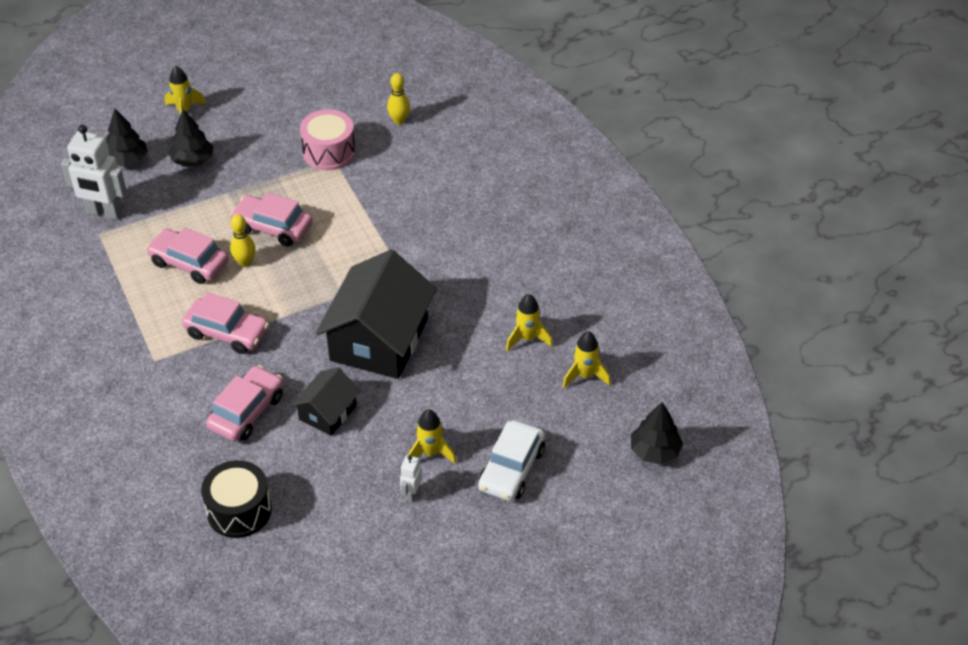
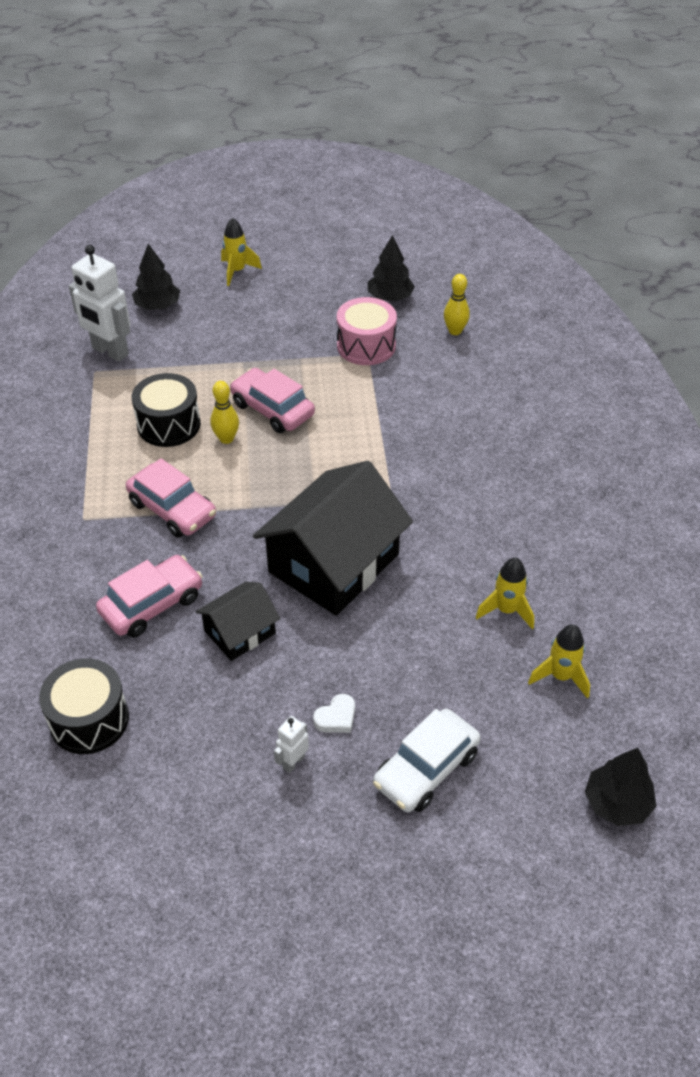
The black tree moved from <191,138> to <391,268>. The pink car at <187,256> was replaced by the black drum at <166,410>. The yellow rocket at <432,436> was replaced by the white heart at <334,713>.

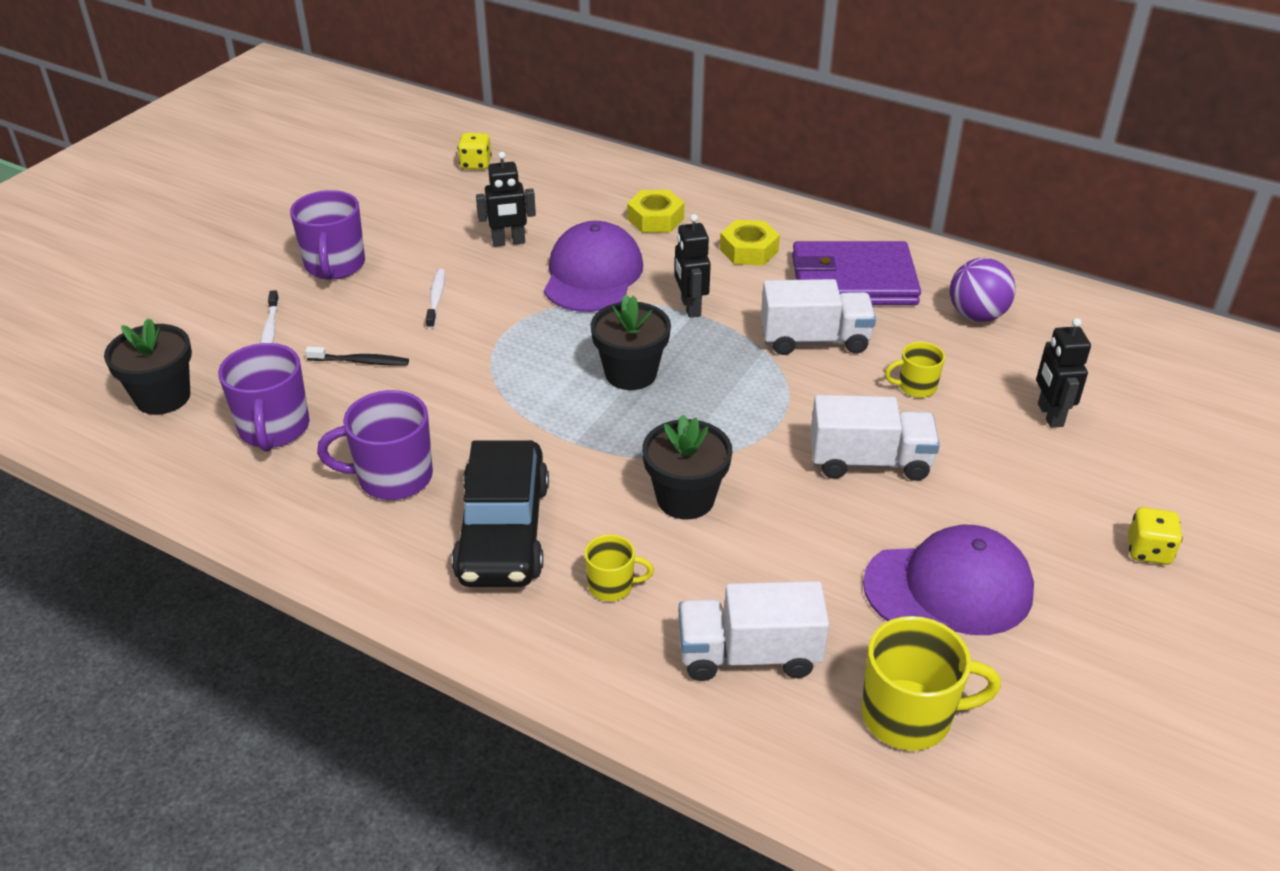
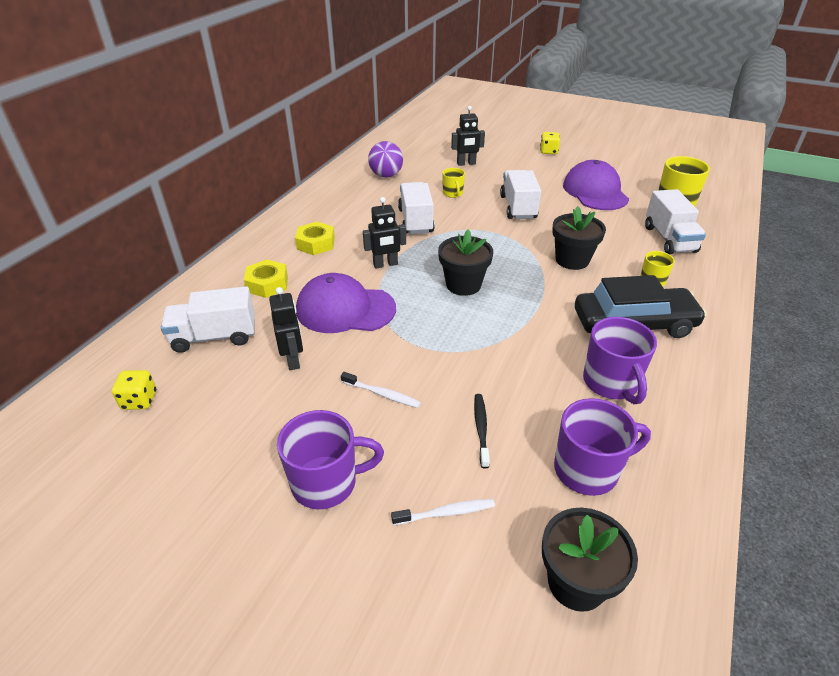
The purple wallet at <856,273> disappeared. The white truck at <208,319> appeared. The white toothbrush at <435,299> turned 150 degrees counterclockwise.

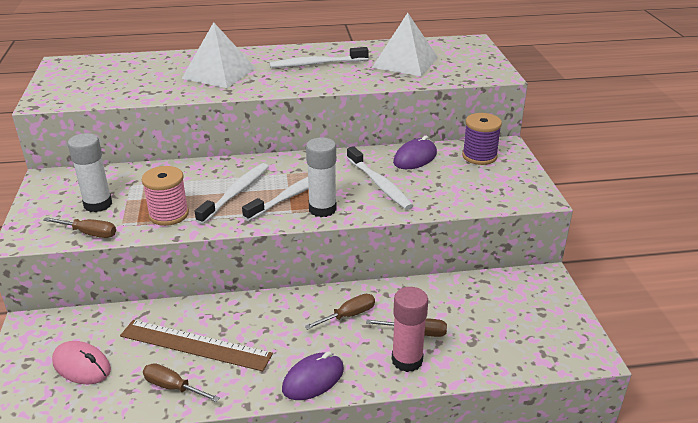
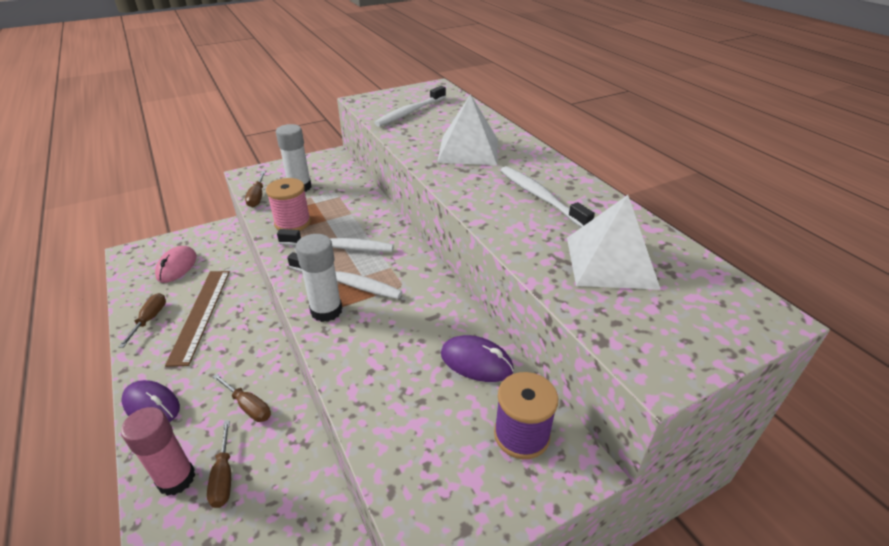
The white toothbrush moved from <380,178> to <410,106>.

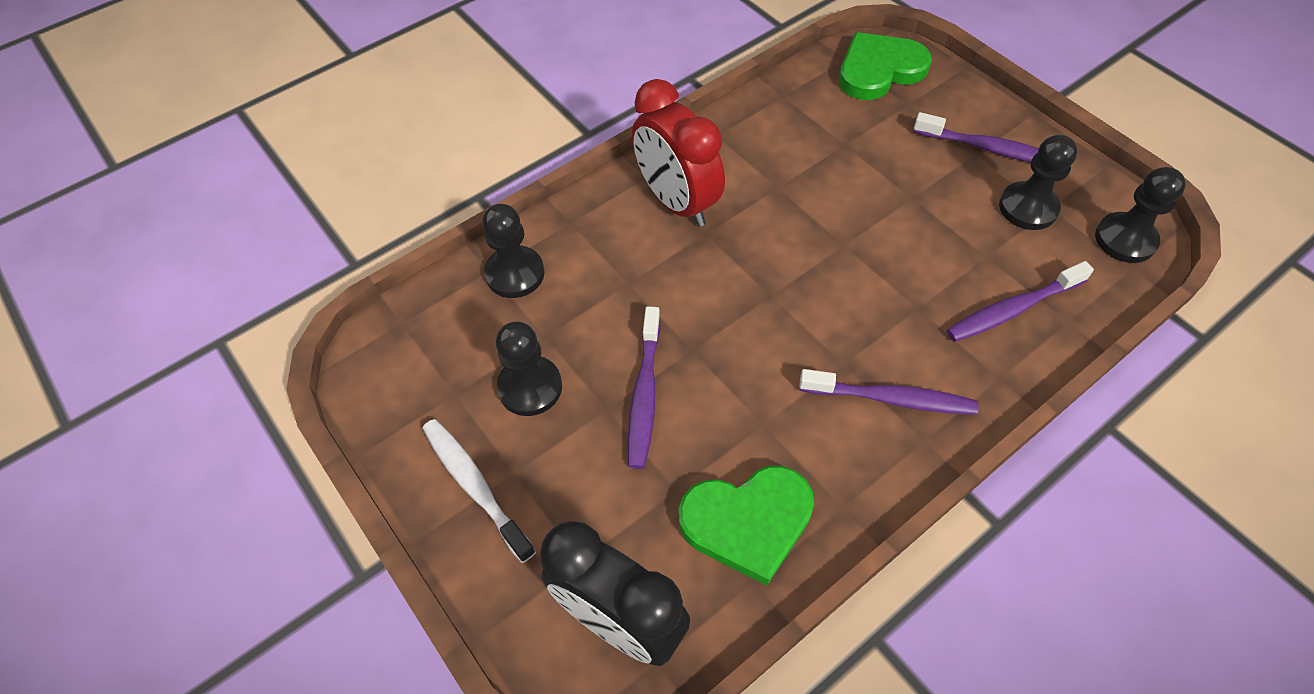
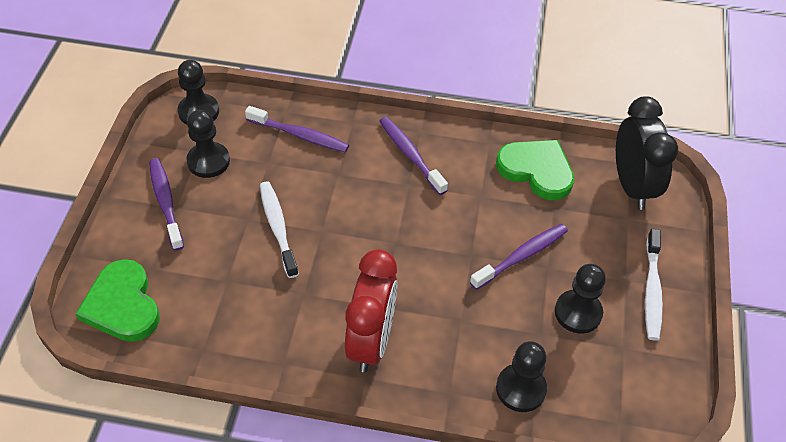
The white toothbrush at <279,229> appeared. The green heart at <885,66> turned 45 degrees clockwise.

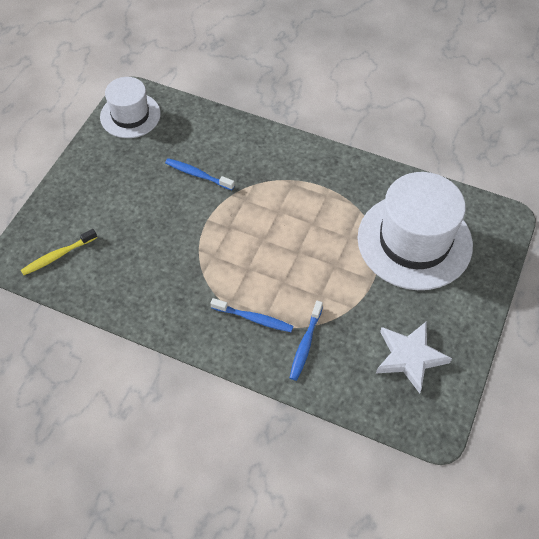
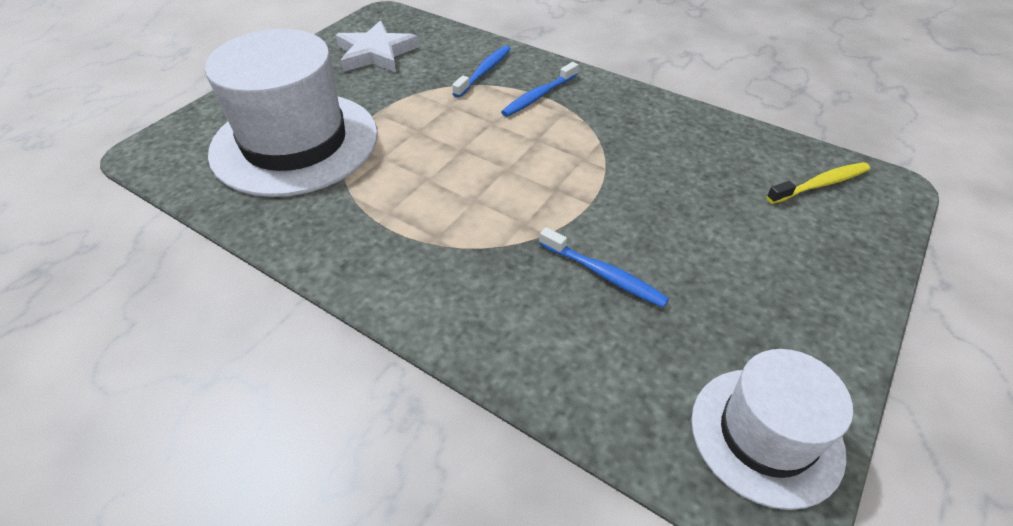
The blue toothbrush at <251,315> turned 75 degrees counterclockwise.

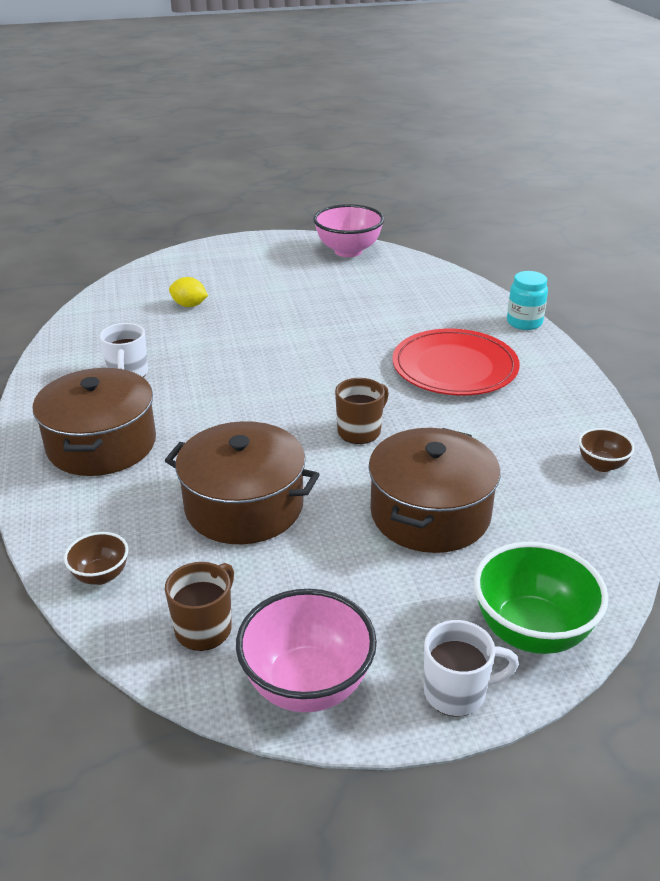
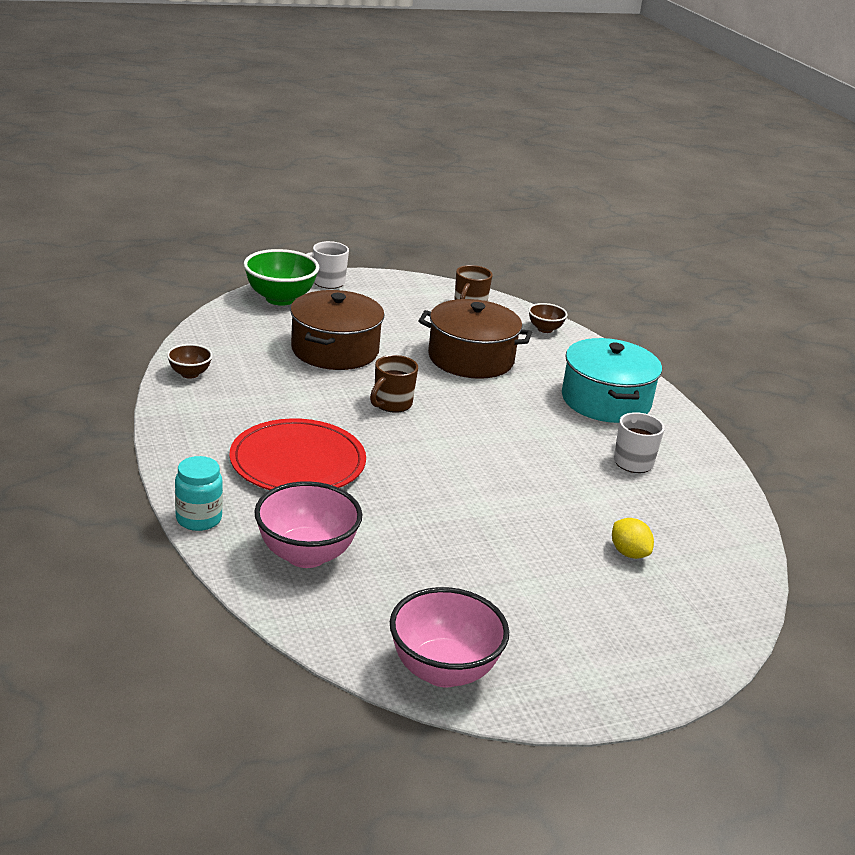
The pink bowl moved from <306,650> to <308,524>. The brown pot at <94,422> became the turquoise pot at <612,380>. The yellow lemon at <188,292> turned 45 degrees clockwise.

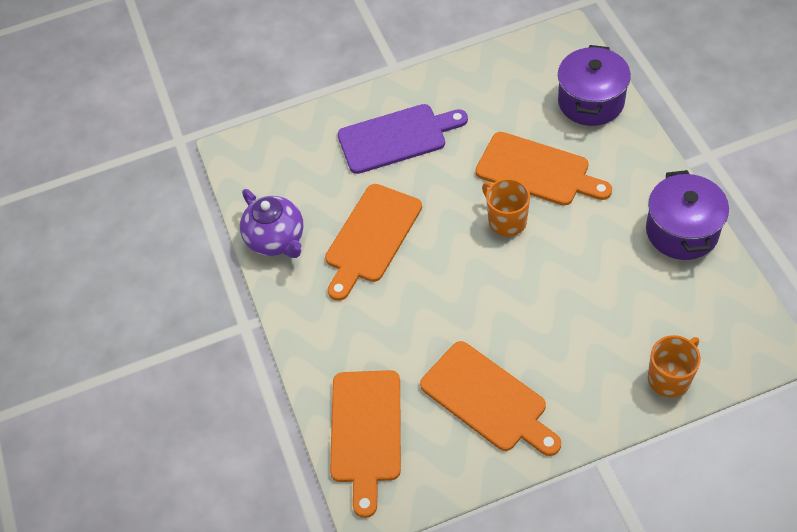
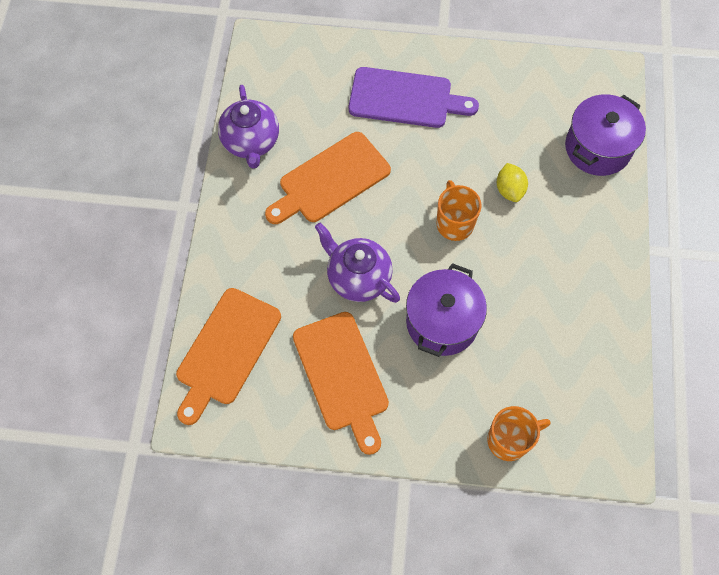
The purple teapot at <357,263> appeared. The purple pot moved from <687,215> to <446,310>. The orange cutting board at <543,169> was replaced by the yellow lemon at <512,182>.

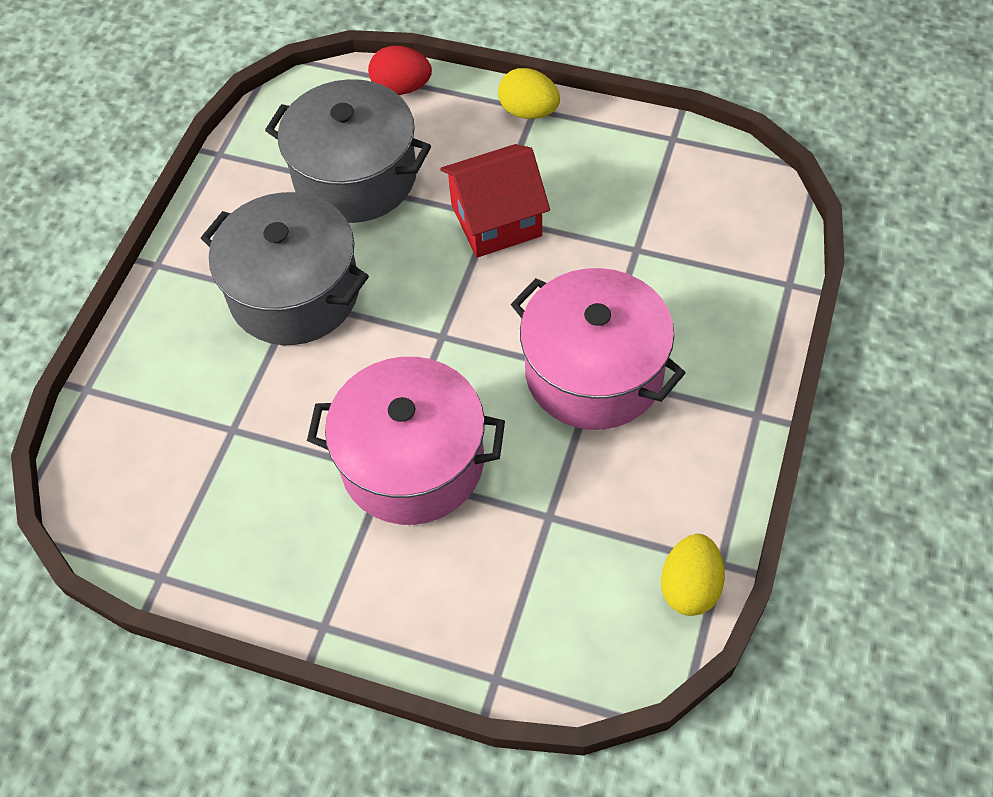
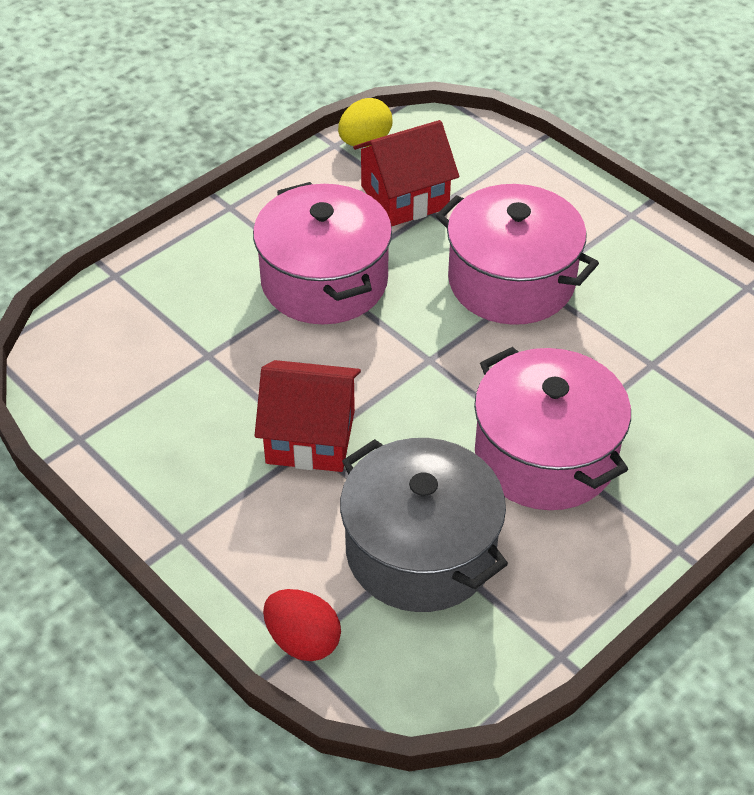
The yellow egg at <529,93> disappeared. The red house at <406,173> appeared. The grey pot at <285,268> became the pink pot at <552,428>.

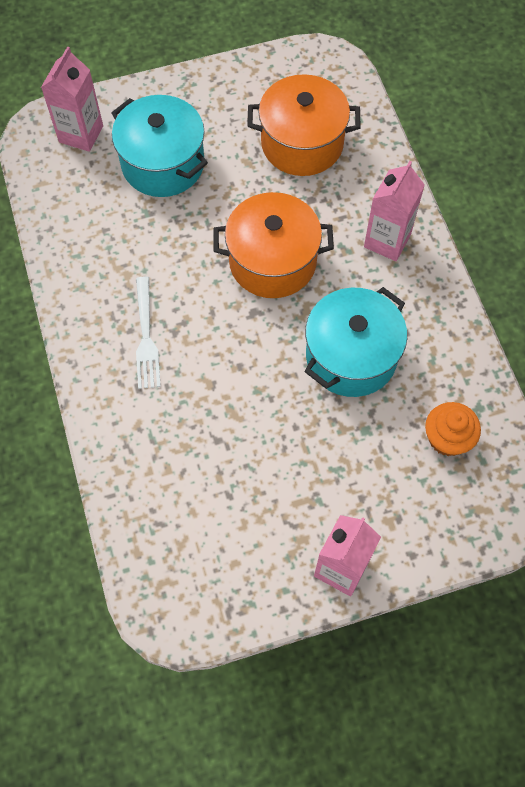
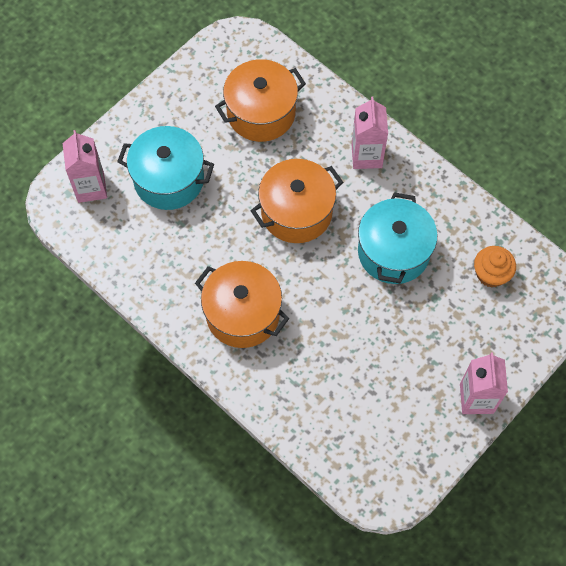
The white fork at <148,332> was replaced by the orange pot at <242,304>.

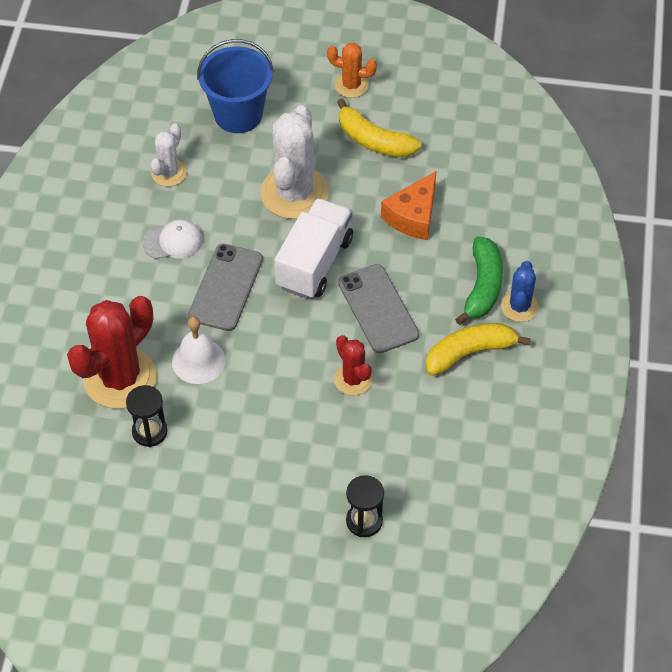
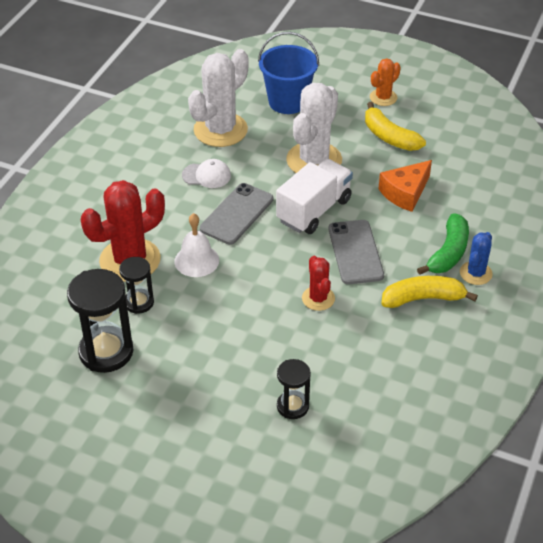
The black hourglass at <100,321> appeared. The orange cactus at <352,70> turned 75 degrees counterclockwise. The white cactus at <168,155> changed to 1.89 times the size.

